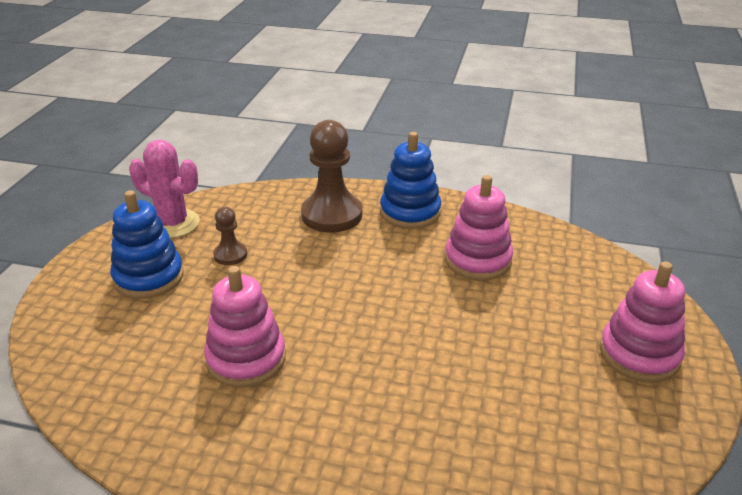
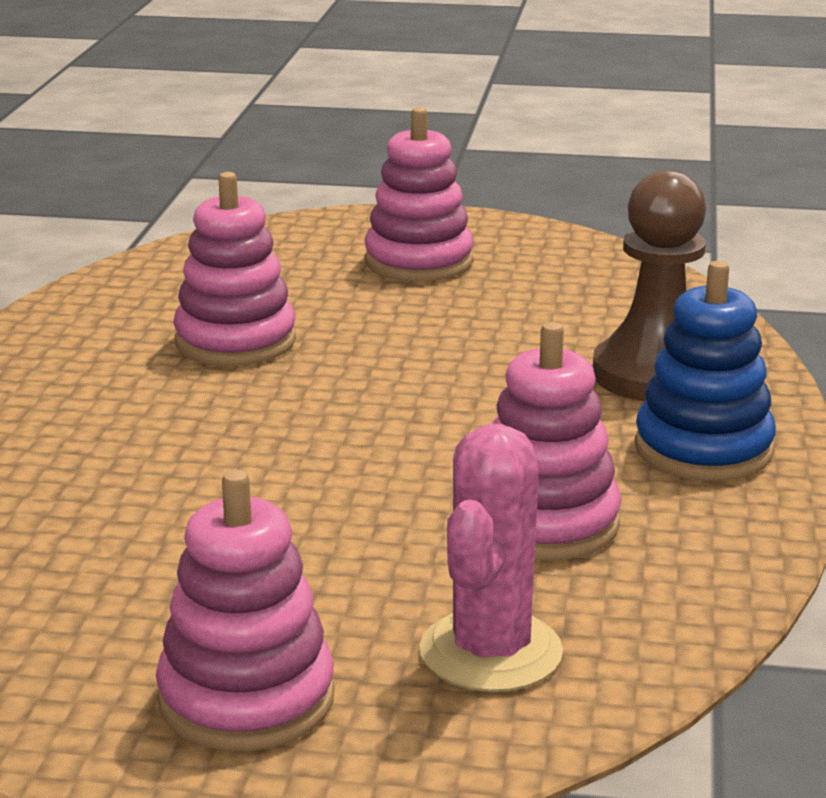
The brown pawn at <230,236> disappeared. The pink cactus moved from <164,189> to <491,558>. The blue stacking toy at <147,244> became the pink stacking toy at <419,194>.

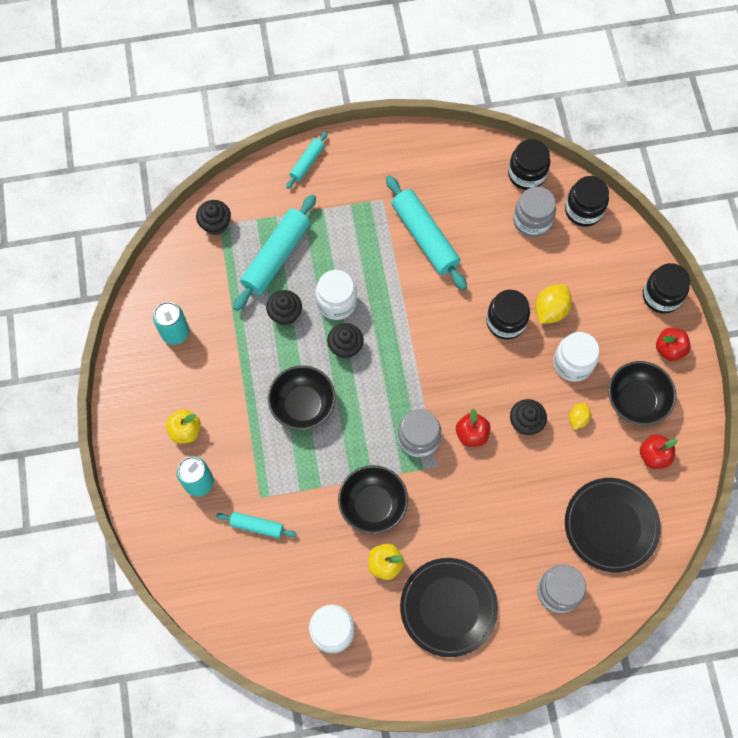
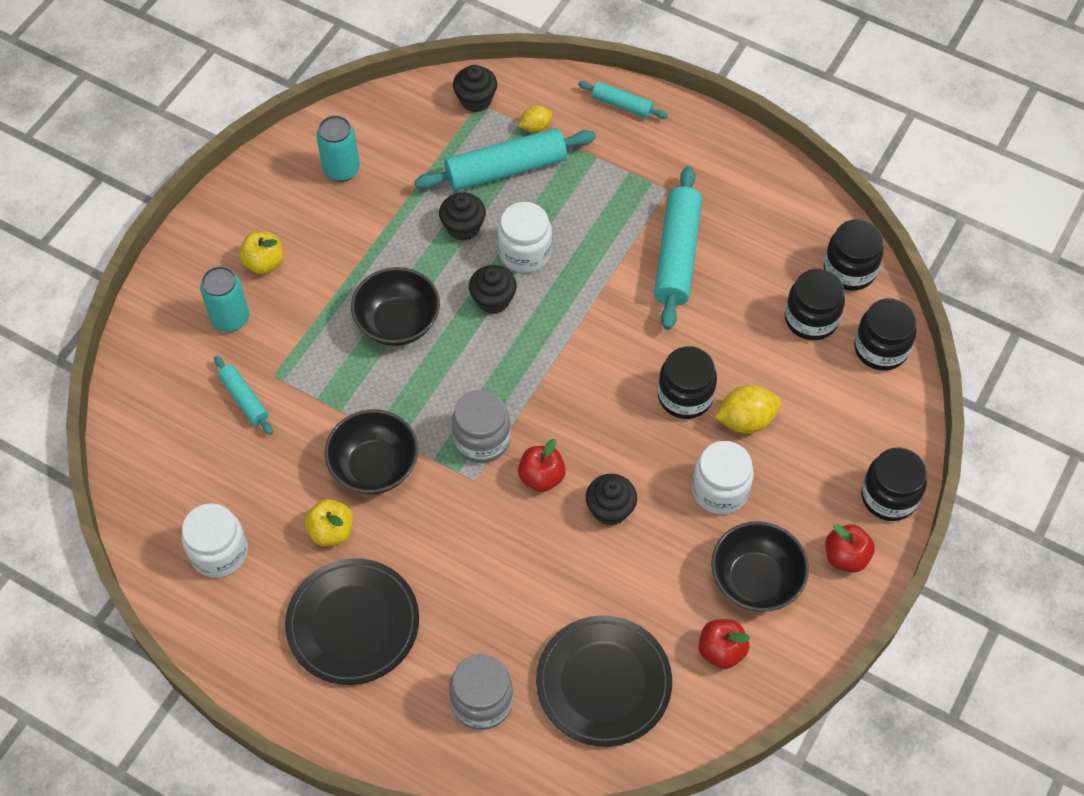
The yellow lemon moved from <580,416> to <535,119>. The grey jar at <534,211> became the black jar at <815,304>. The turquoise rolling pin at <307,160> turned 45 degrees clockwise.

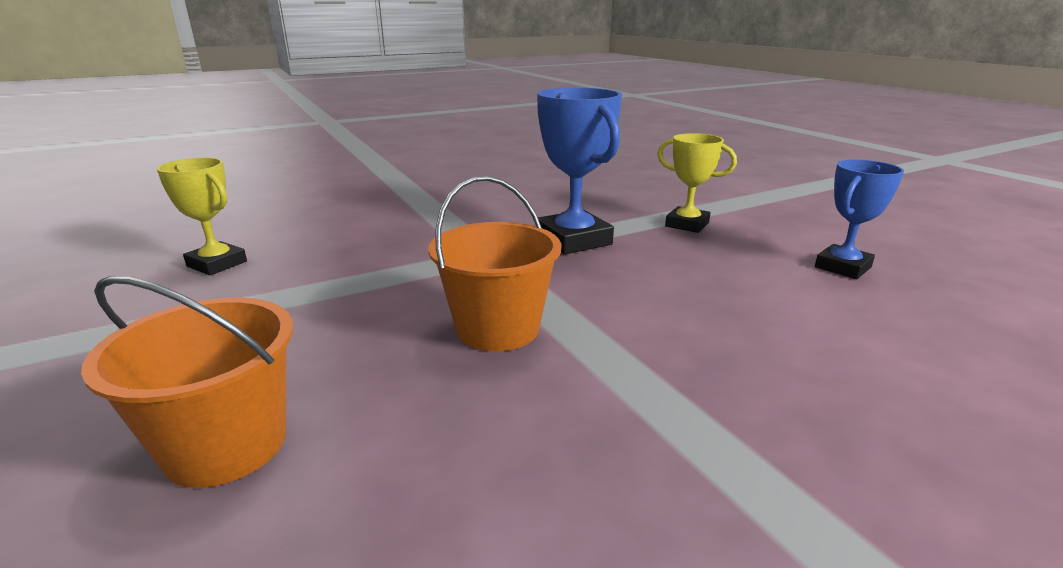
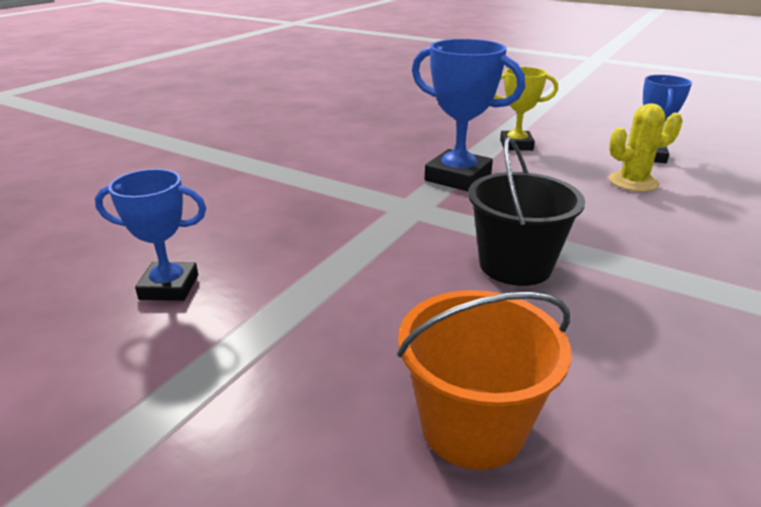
The yellow cactus at <646,147> appeared. The yellow trophy at <202,216> became the blue trophy at <150,235>. The orange bucket at <494,263> became the black bucket at <526,211>.

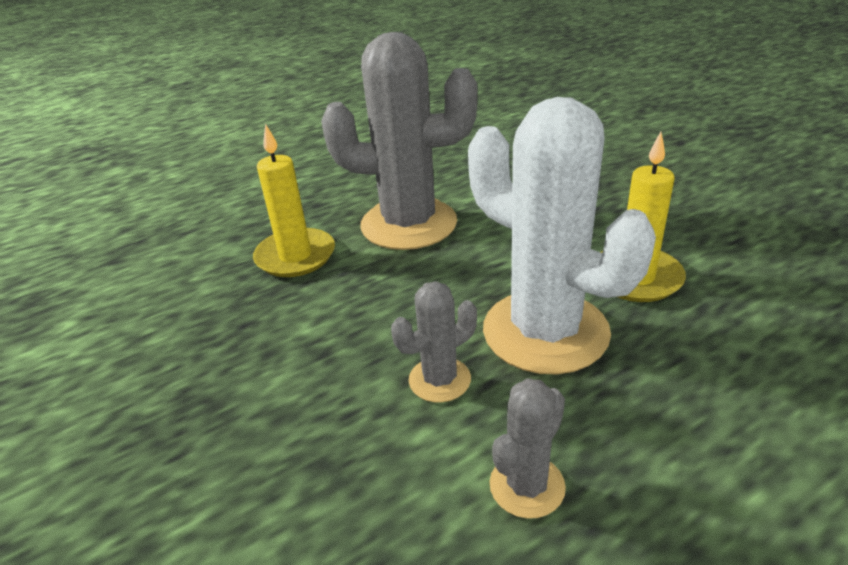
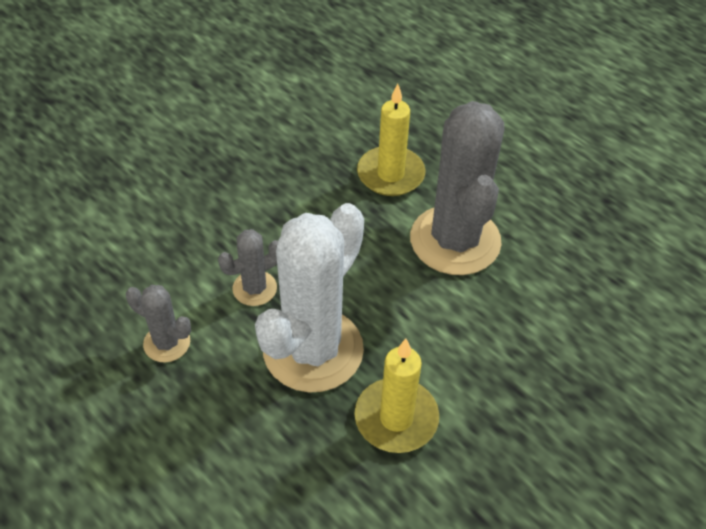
The grey cactus at <434,341> turned 75 degrees counterclockwise.

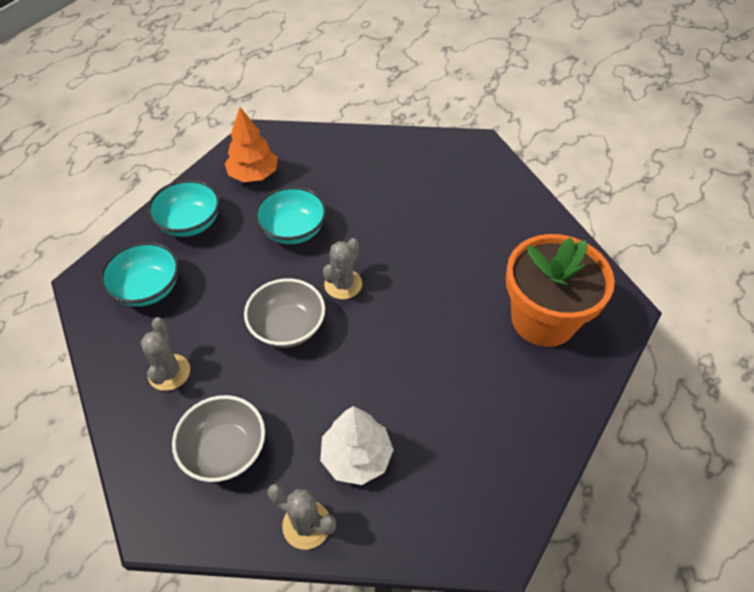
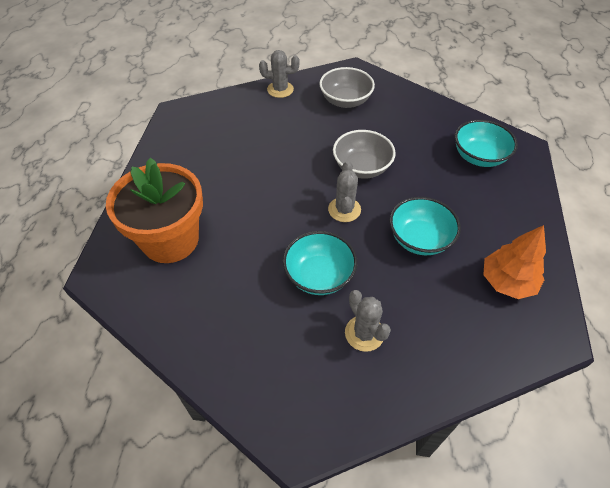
The white tree at <357,445> disappeared. The grey cactus moved from <165,354> to <368,321>. The turquoise bowl moved from <183,208> to <320,263>.

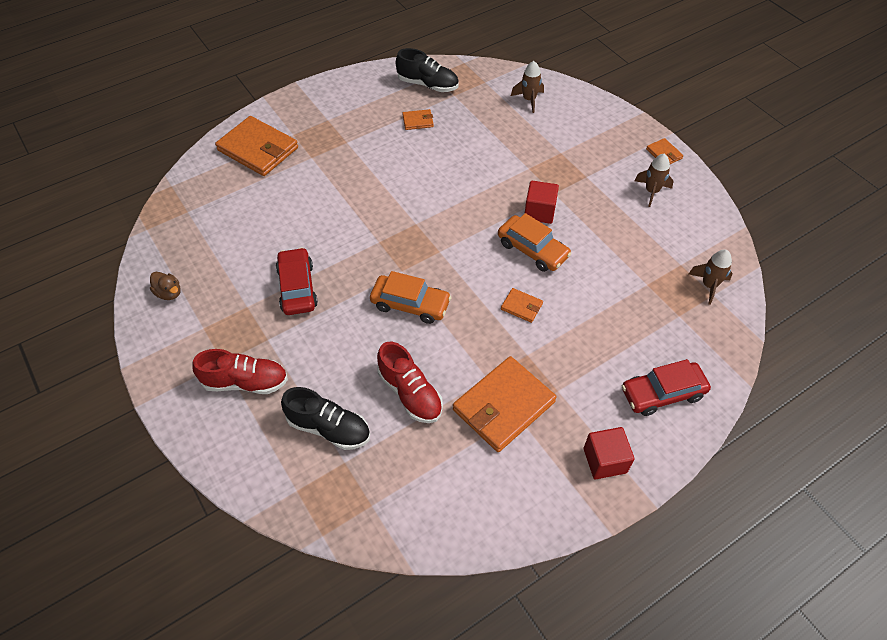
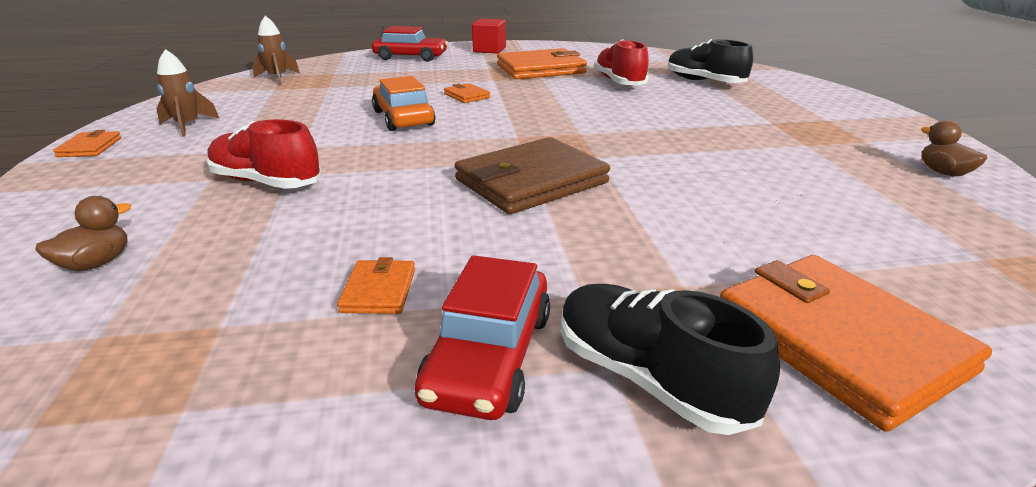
The orange car at <411,297> disappeared. The red cube at <541,202> disappeared. The brown wallet at <532,175> appeared. The red shoe moved from <240,371> to <264,154>. The red car moved from <297,281> to <482,337>. The black shoe moved from <427,70> to <670,359>. The brown rocket at <527,87> was replaced by the brown duck at <83,233>. The orange wallet at <418,119> turned 75 degrees clockwise.

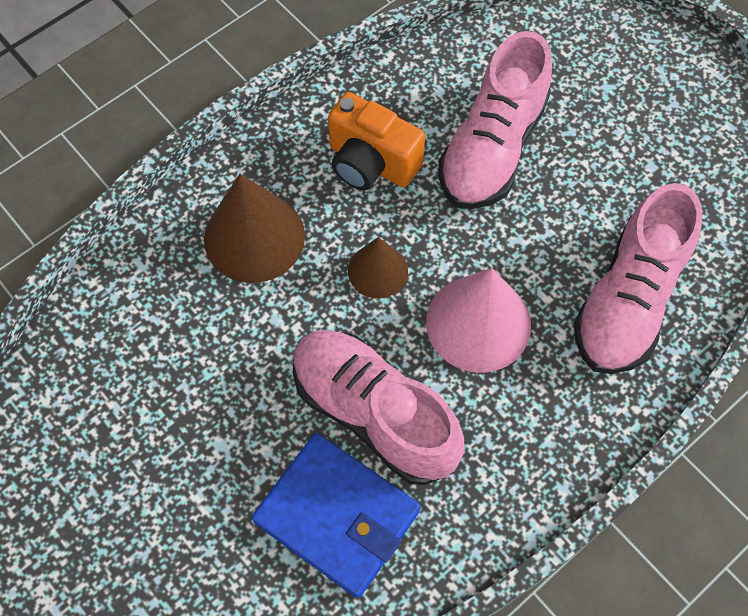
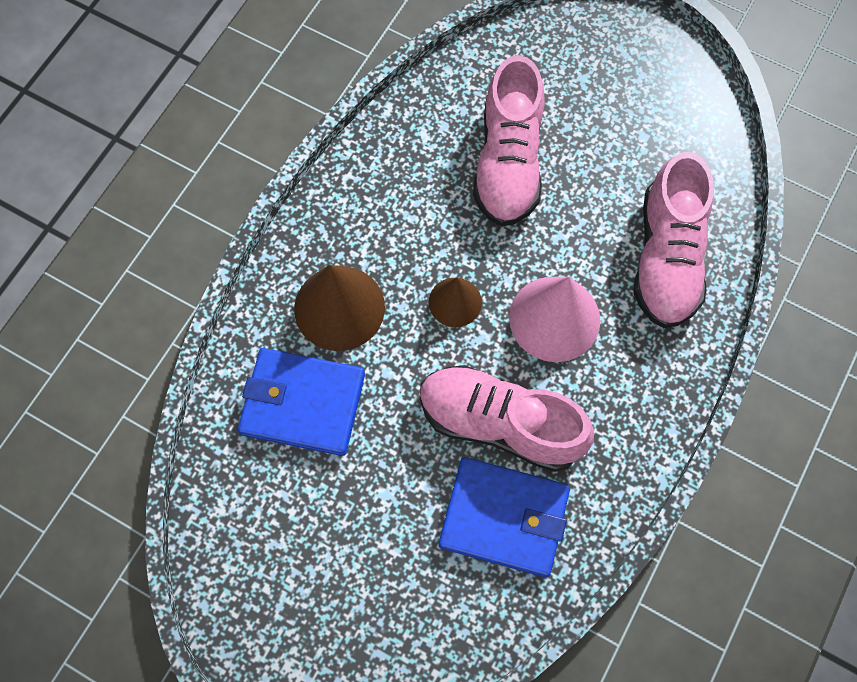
The orange camera at <376,141> disappeared. The blue wallet at <301,402> appeared.

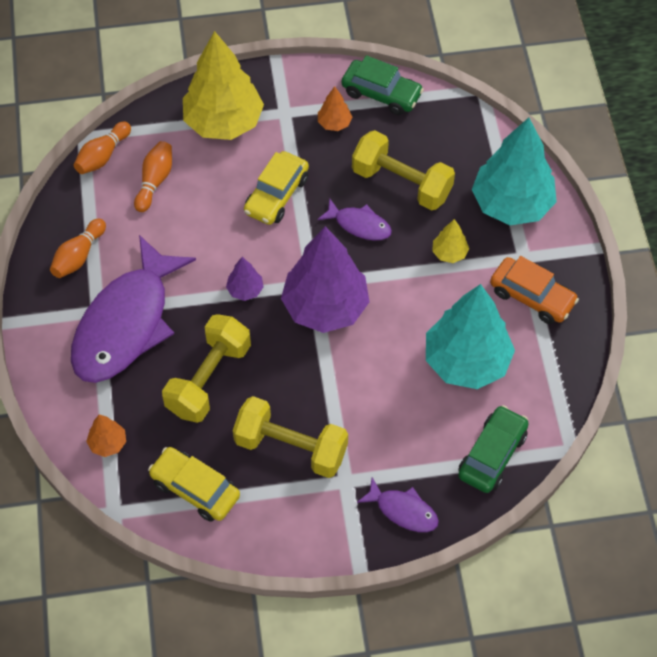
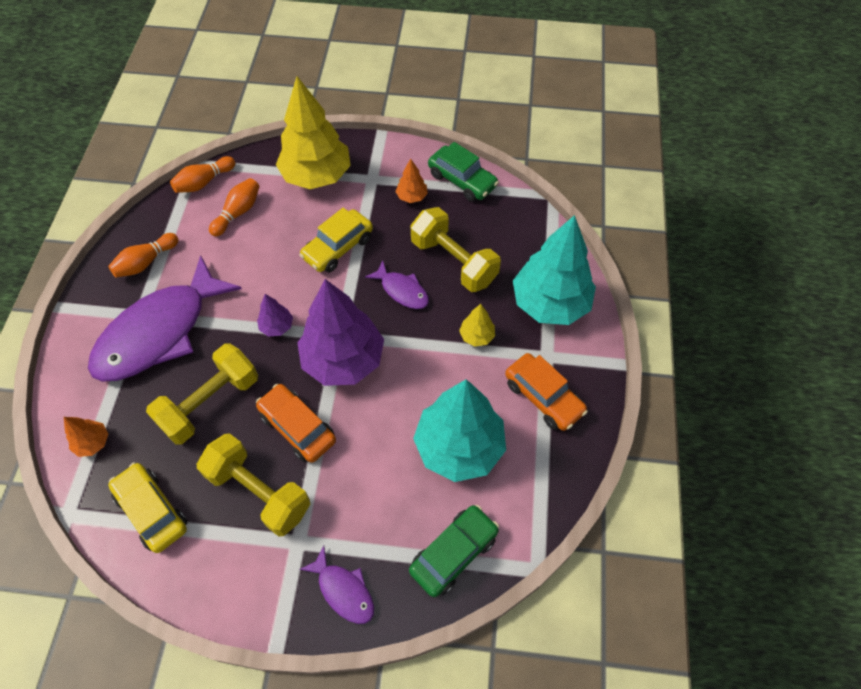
The orange car at <296,423> appeared.

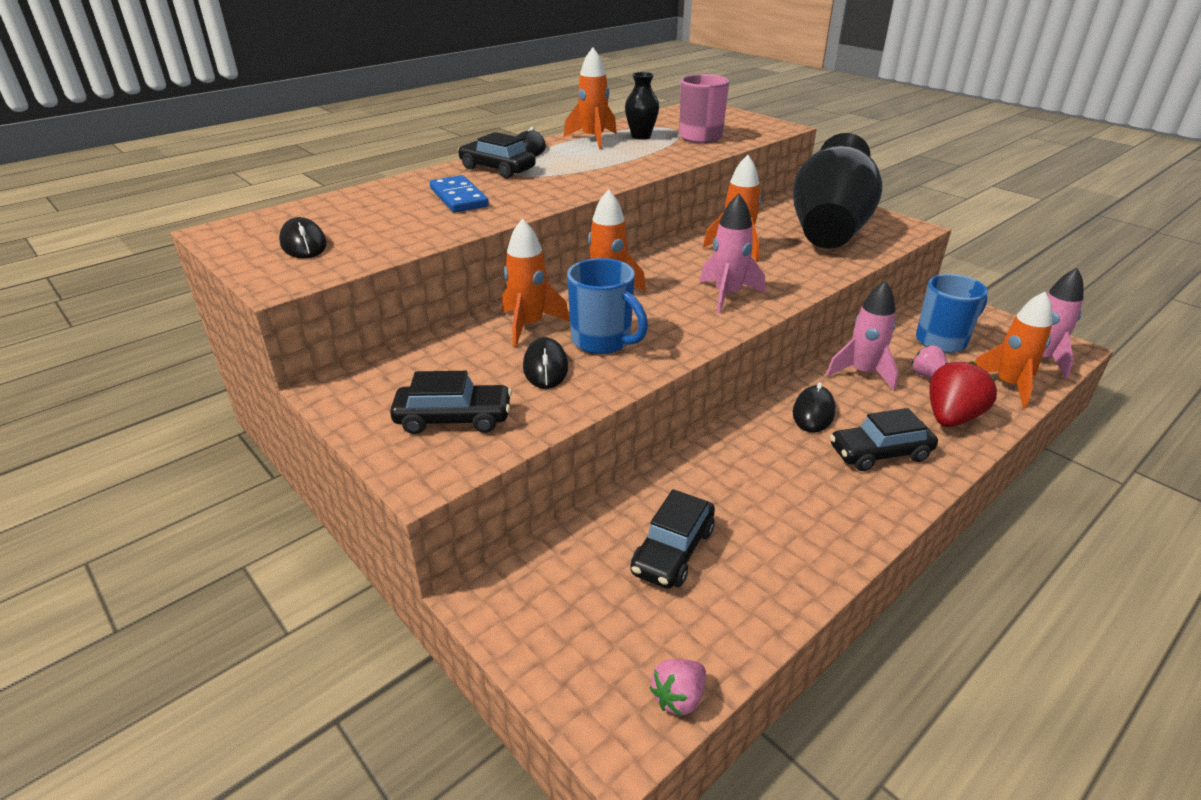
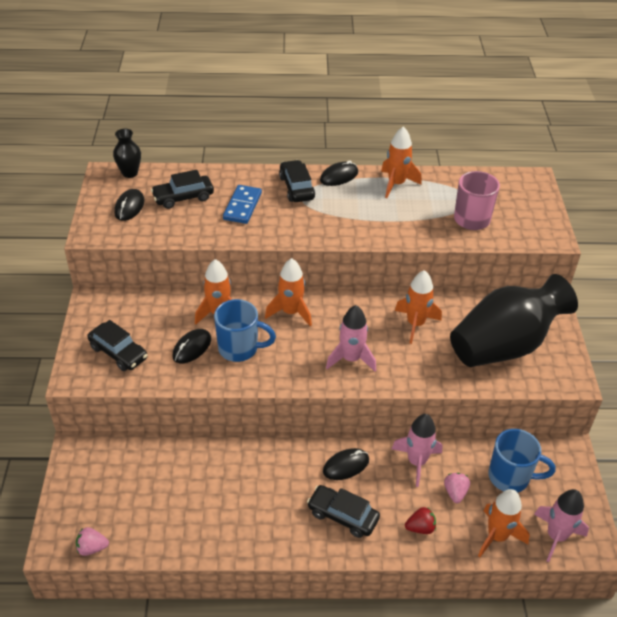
The black vase moved from <642,106> to <127,153>. The black car moved from <673,539> to <182,189>. The blue mug at <607,306> turned 75 degrees counterclockwise. The red strawberry at <963,394> changed to 0.58 times the size.

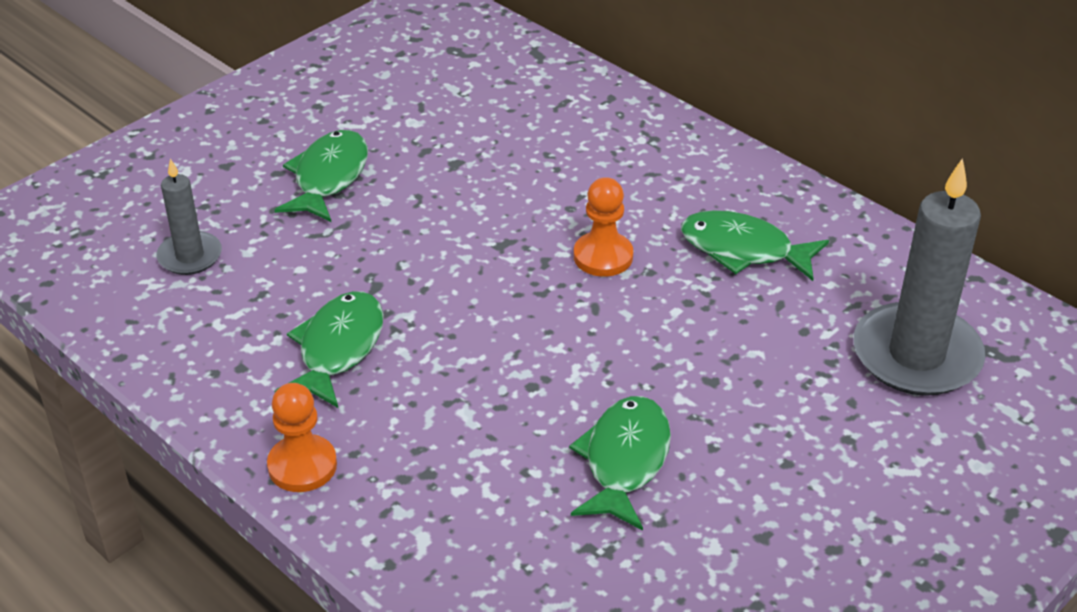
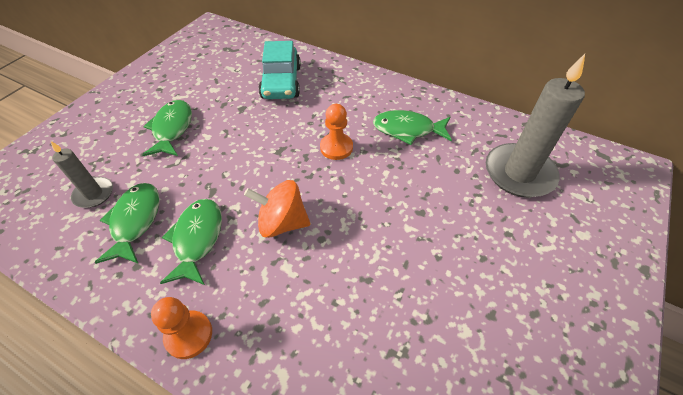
The orange spinning top at <277,209> appeared. The turquoise car at <280,70> appeared. The green fish moved from <620,463> to <126,223>.

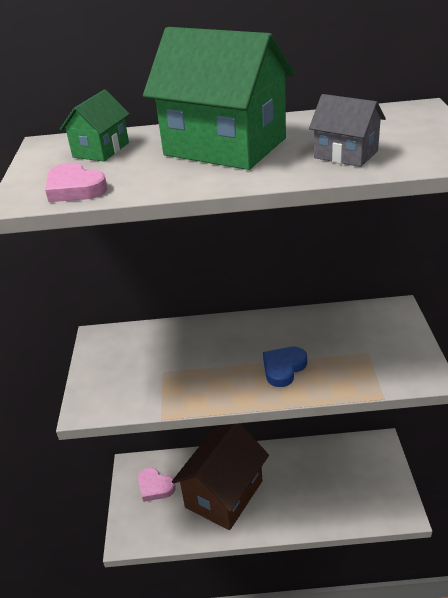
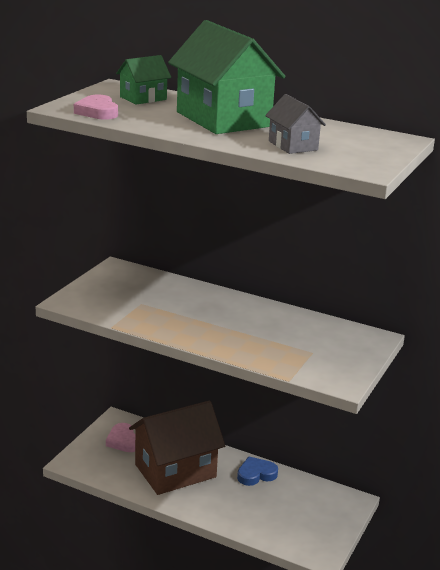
The blue heart moved from <285,367> to <257,471>.

